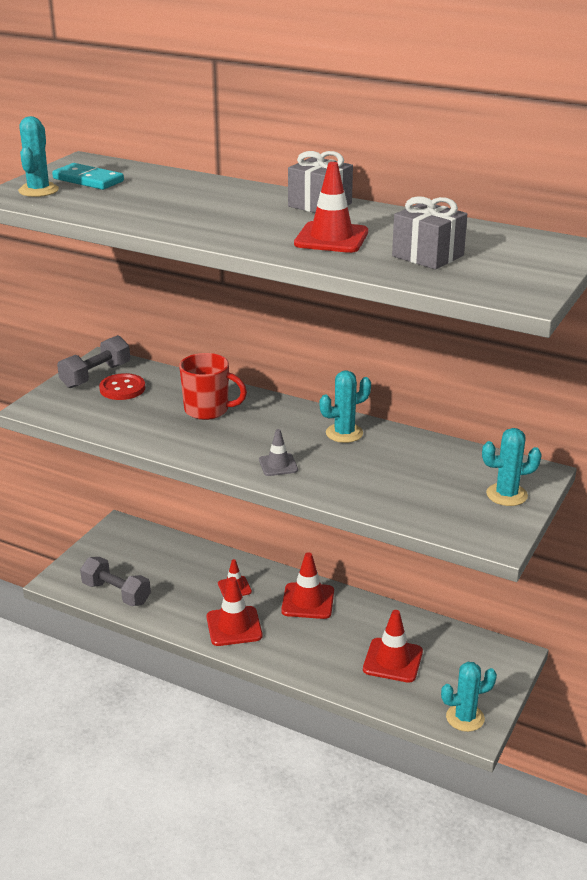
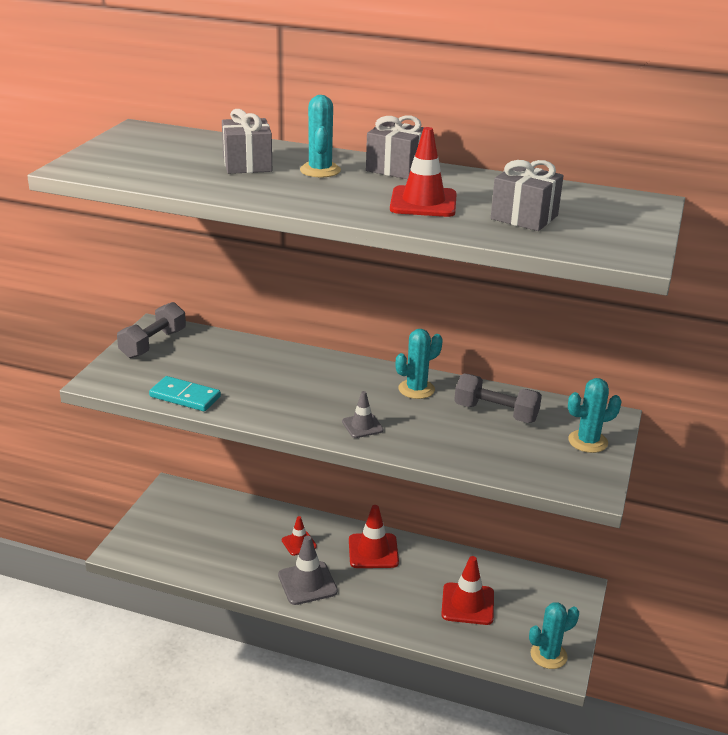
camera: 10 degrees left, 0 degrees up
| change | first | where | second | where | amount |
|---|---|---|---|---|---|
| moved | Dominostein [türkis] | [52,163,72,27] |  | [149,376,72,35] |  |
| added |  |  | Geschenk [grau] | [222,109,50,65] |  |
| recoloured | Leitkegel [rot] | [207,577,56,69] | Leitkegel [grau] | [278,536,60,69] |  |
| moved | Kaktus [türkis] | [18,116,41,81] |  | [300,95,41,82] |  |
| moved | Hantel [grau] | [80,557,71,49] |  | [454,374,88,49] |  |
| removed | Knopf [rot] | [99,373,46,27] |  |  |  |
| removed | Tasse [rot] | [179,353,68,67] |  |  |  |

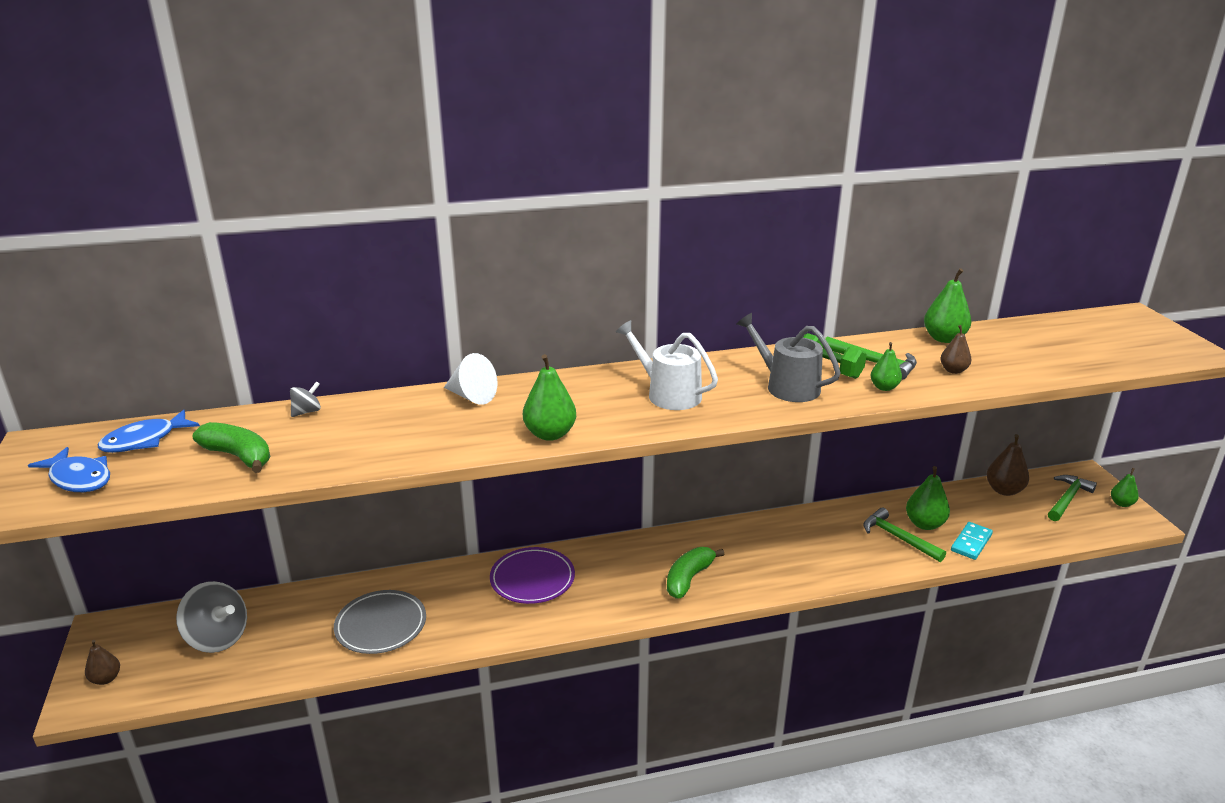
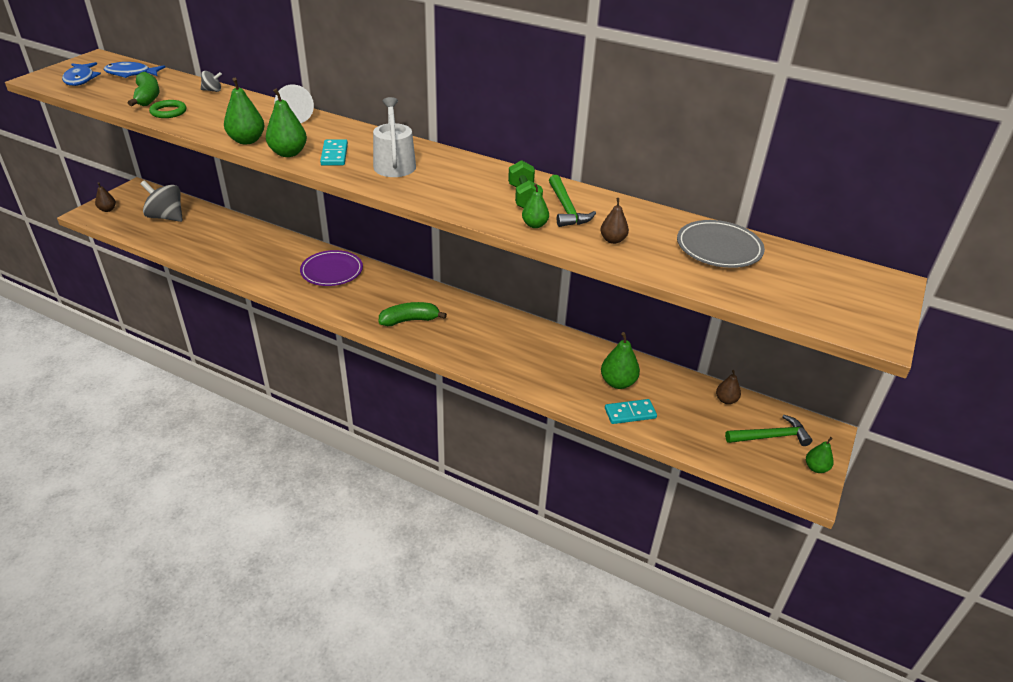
camera: 40 degrees right, 10 degrees up
| change | first | where | second | where | amount |
|---|---|---|---|---|---|
| turned | Kreisel [grau] | [176,581,71,72] |  | [141,180,42,42] | 135 degrees clockwise |
| added |  |  | Ring [grün] | [149,100,37,18] |  |
| moved | Birne [grün] | [924,268,47,75] |  | [224,78,41,67] |  |
| added |  |  | Dominostein [türkis] | [320,139,28,27] |  |
| moved | Teller [grau] | [334,590,92,64] |  | [677,220,88,48] |  |
| resized | Birne [braun] | [987,434,42,62] |  | [716,370,25,34] | x0.62 |
| removed | Gießkanne [grau] | [736,313,105,89] |  |  |  |
| removed | Hammer [grün] | [863,508,83,54] |  |  |  |

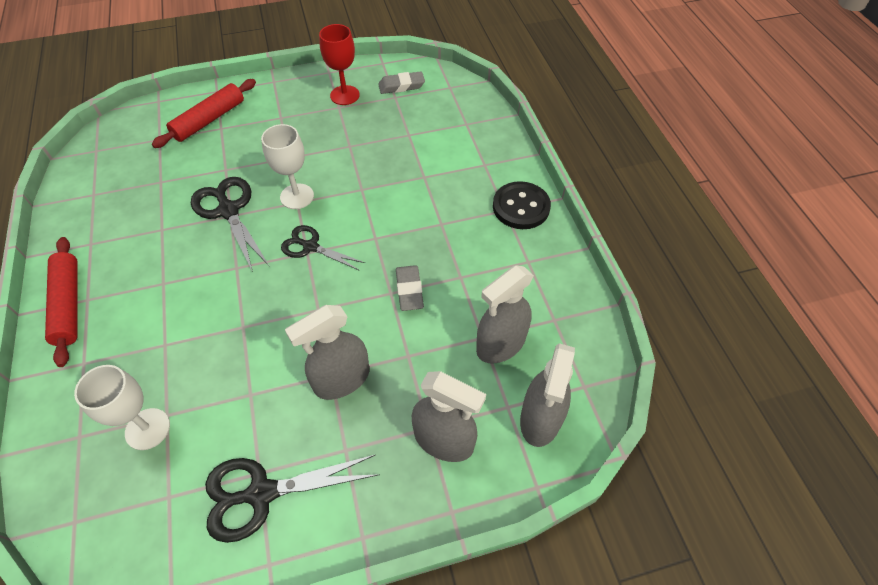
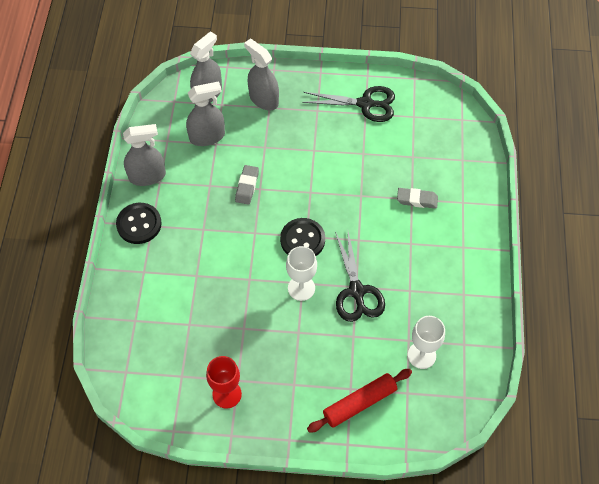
camera: 160 degrees left, 5 degrees up
| change | first | where | second | where | amount |
|---|---|---|---|---|---|
| moved | Sprühflasche [grau] | [285,305,84,95] |  | [123,124,43,62] |  |
| replaced | Schere [schwarz] | [281,225,84,45] | Knopf [schwarz] | [280,218,45,38] |  |
| moved | Radiergummi [grau] | [378,71,47,23] |  | [397,188,41,21] |  |
| moved | Kelch [weiß] | [74,365,96,85] |  | [408,316,37,53] |  |
| removed | Nudelholz [rot] | [45,237,33,130] |  |  |  |

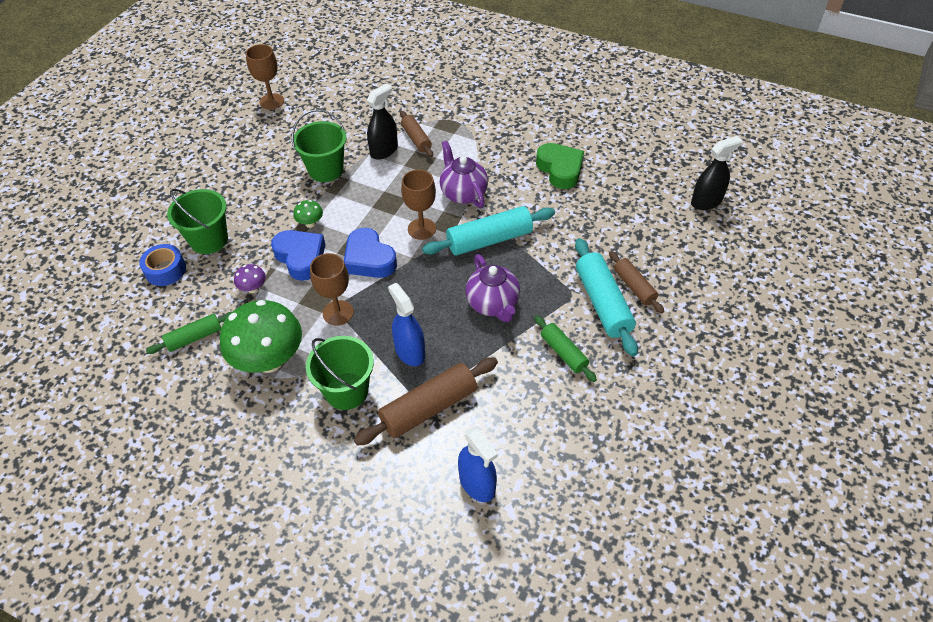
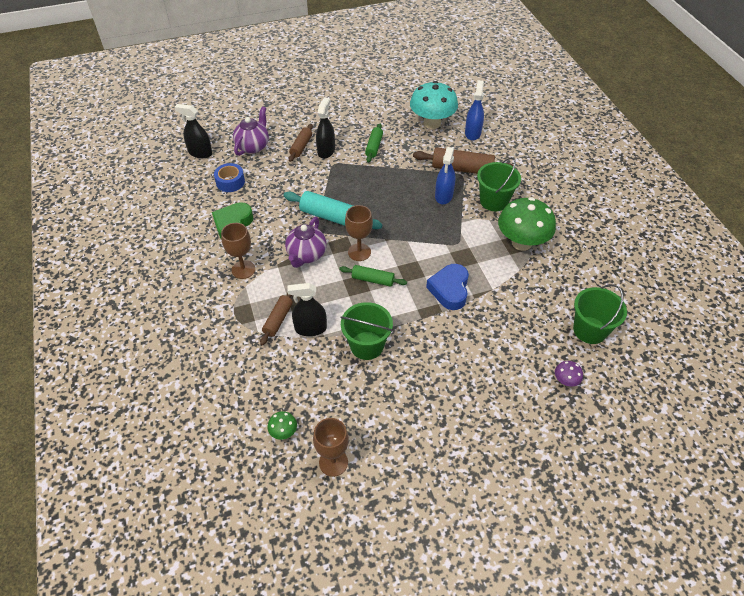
camera: 135 degrees left, 0 degrees up
| change | first | where | second | where | amount |
|---|---|---|---|---|---|
| moved | Klebeband [blau] | [139,244,47,42] |  | [214,163,31,29] |  |
| moved | Kelch [braun] | [310,253,44,73] |  | [221,223,34,56] |  |
| moved | Teekanne [lila] | [466,254,54,68] |  | [233,107,36,49] |  |
| moved | Pilz [grün] | [293,200,30,28] |  | [268,411,29,29] |  |
| replaced | Nudelholz [türkis] | [575,238,63,118] | Sprühflasche [schwarz] | [316,97,19,62] |  |
| moved | Nudelholz [grün] | [146,312,86,42] |  | [339,265,68,22] |  |
| added |  |  | Pilz [türkis] | [410,81,48,48] |  |
| moved | Pilz [lila] | [234,264,32,29] |  | [555,361,28,26] |  |
| moved | Eimer [grün] | [167,189,61,65] |  | [573,284,54,60] |  |
| removed | Herz [blau] | [344,228,53,50] |  |  |  |

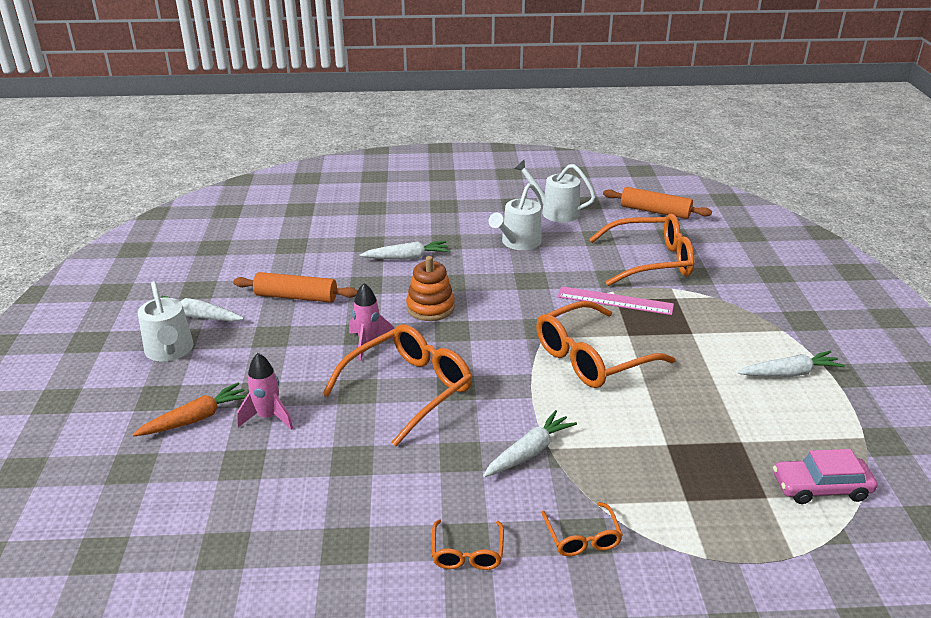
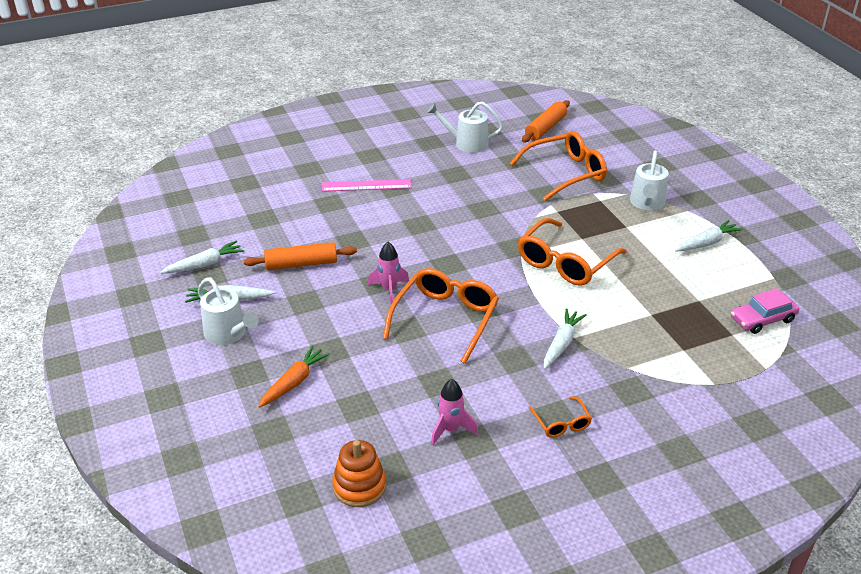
camera: 20 degrees left, 5 degrees up
| change | first | where | second | where | amount |
|---|---|---|---|---|---|
| moved | Karotte [weiß] | [360,241,90,19] |  | [160,241,84,33] |  |
| moved | Lineal [rosa] | [558,286,116,29] |  | [322,179,90,13] |  |
| moved | Stapelspielzeug [orange] | [406,256,49,65] |  | [332,440,54,67] |  |
| moved | Rakete [rosa] | [237,353,56,77] |  | [431,379,47,67] |  |
| turned | Nudelholz [orange] | [603,187,109,32] |  | [522,100,48,42] | 60 degrees counterclockwise |
| moved | Gießkanne [weiß] | [489,183,53,67] |  | [630,151,39,60] |  |
| removed | Brille [orange] | [541,502,82,54] |  |  |  |

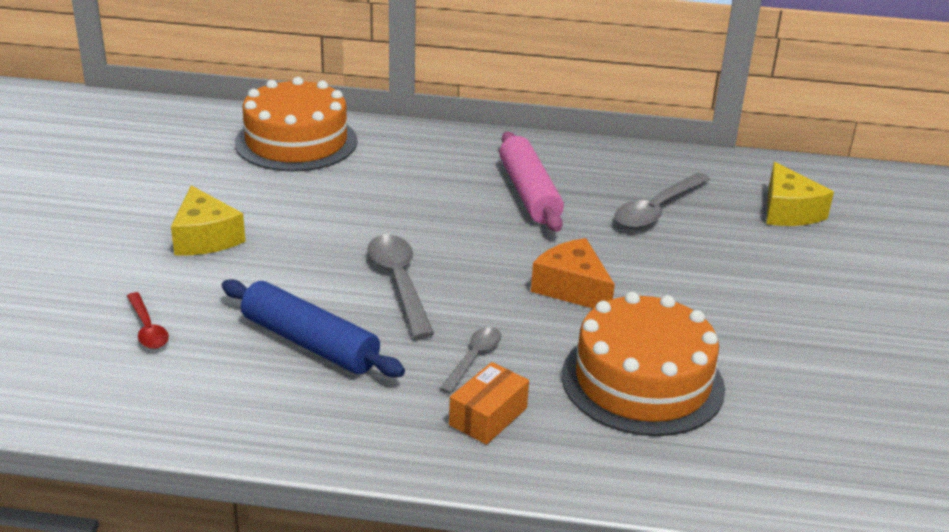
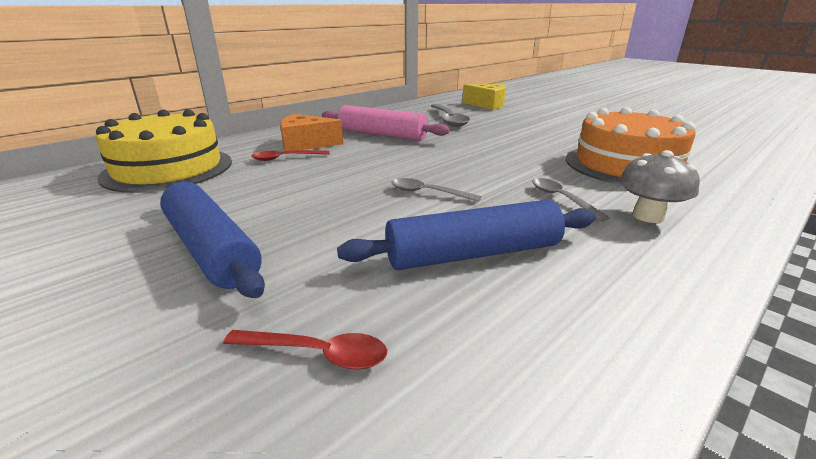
camera: 50 degrees left, 5 degrees down
| change | first | where | second | where | amount |
|---|---|---|---|---|---|
| recoloured | Kuchen [orange] | [235,77,122,95] | Kuchen [gelb] | [96,110,136,83] |  |
| replaced | Käse [gelb] | [171,185,75,70] | Nudelholz [blau] | [160,182,105,116] |  |
| added |  |  | Löffel [rot] | [251,150,79,11] |  |
| moved | Käse [orange] | [531,238,84,71] |  | [280,114,63,37] |  |
| resized | Löffel [grau] | [367,235,67,104] |  | [391,178,90,24] | x0.59 |
| replaced | Schachtel [orange] | [449,362,80,83] | Pilz [grau] | [619,150,81,73] |  |

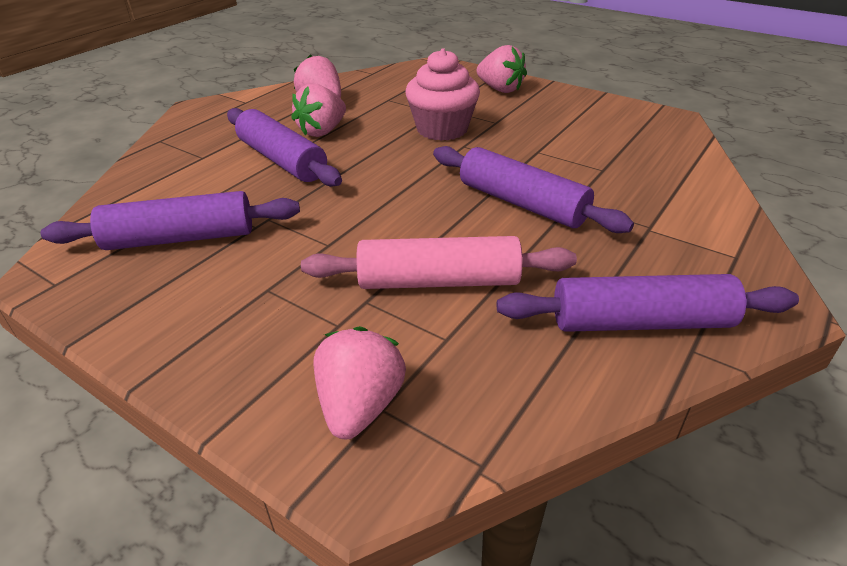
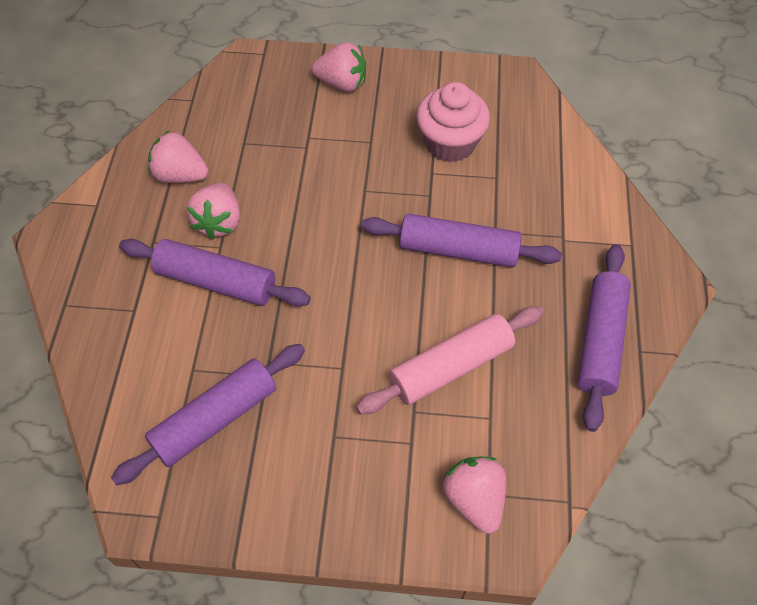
camera: 30 degrees left, 20 degrees up
| change | first | where | second | where | amount |
|---|---|---|---|---|---|
| moved | Muffin [rosa] | [405,48,75,93] |  | [416,82,74,81] |  |
| turned | Nudelholz [lila] | [497,274,302,58] |  | [577,244,54,188] | 45 degrees counterclockwise |

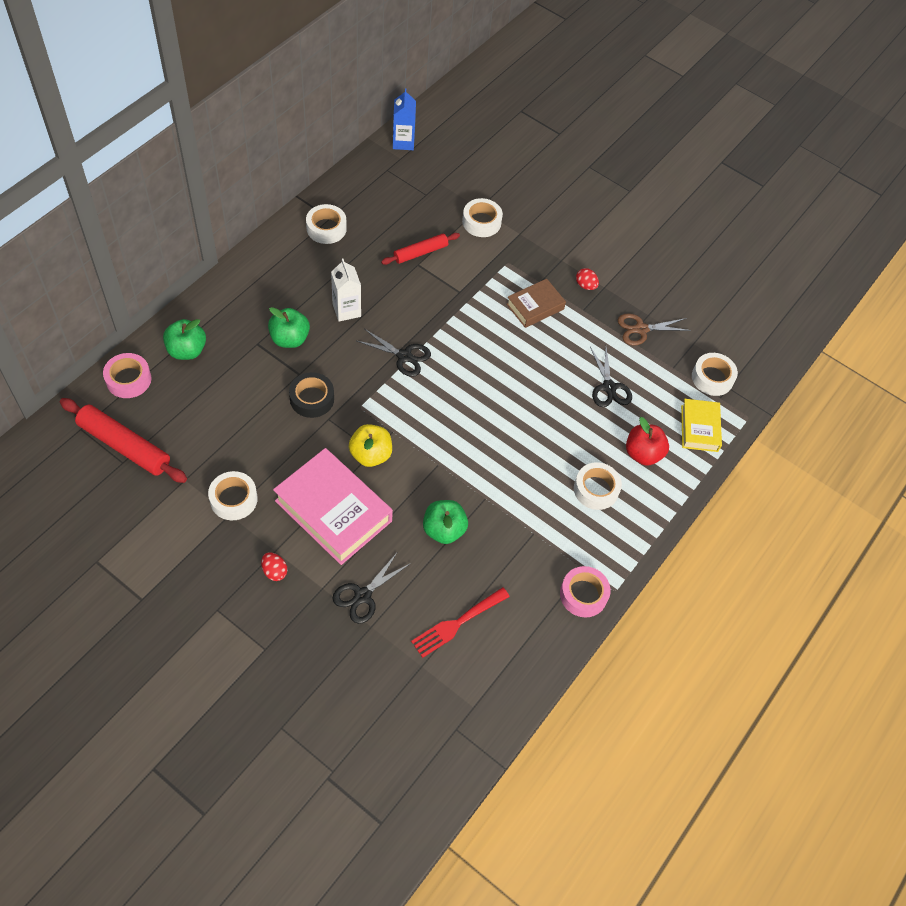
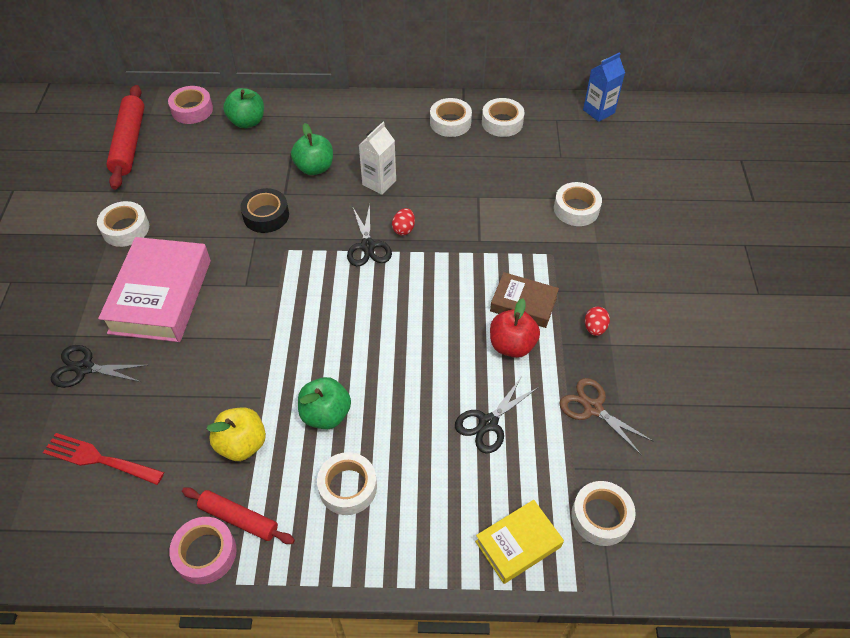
camera: 60 degrees right, 5 degrees down
| change | first | where | second | where | amount |
|---|---|---|---|---|---|
| moved | Nudelholz [rot] | [381,233,79,32] |  | [182,487,113,57] |  |
| moved | Apfel [gelb] | [349,424,43,43] |  | [206,408,60,53] |  |
| moved | Apfel [grün] | [423,500,45,44] |  | [298,377,53,52] |  |
| moved | Ei [rot] | [261,552,26,29] |  | [392,208,23,27] |  |
| added |  |  | Klebeband [weiß] | [482,98,42,39] |  |
| moved | Apfel [rot] | [626,417,43,49] |  | [490,298,50,60] |  |

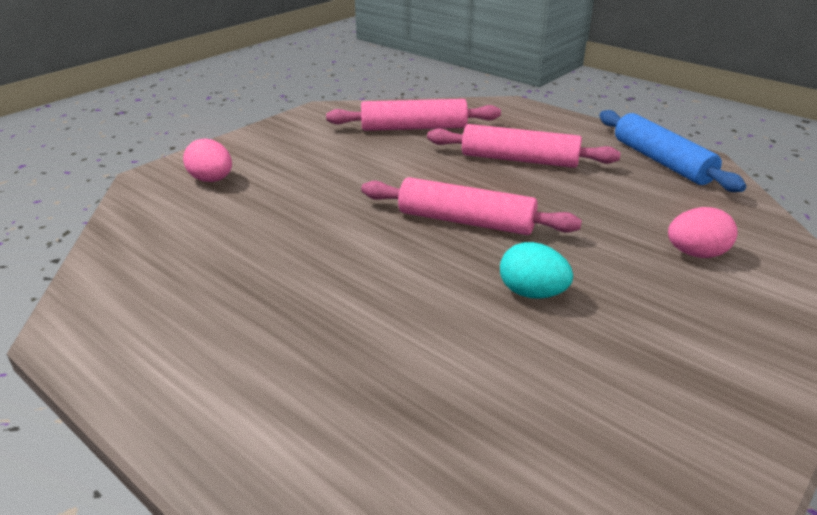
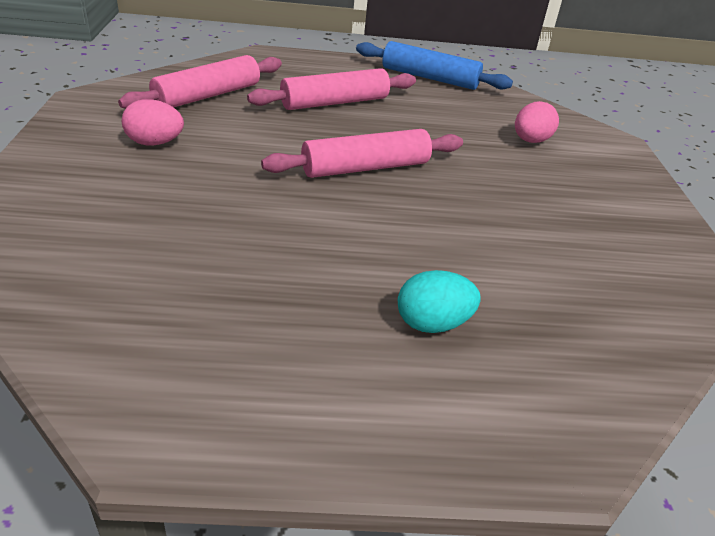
camera: 45 degrees left, 5 degrees up
| change | first | where | second | where | amount |
|---|---|---|---|---|---|
| moved | Ei [rosa] | [183,139,49,43] |  | [122,99,62,46] |  |
| moved | Ei [türkis] | [500,242,73,57] |  | [398,270,83,63] |  |

